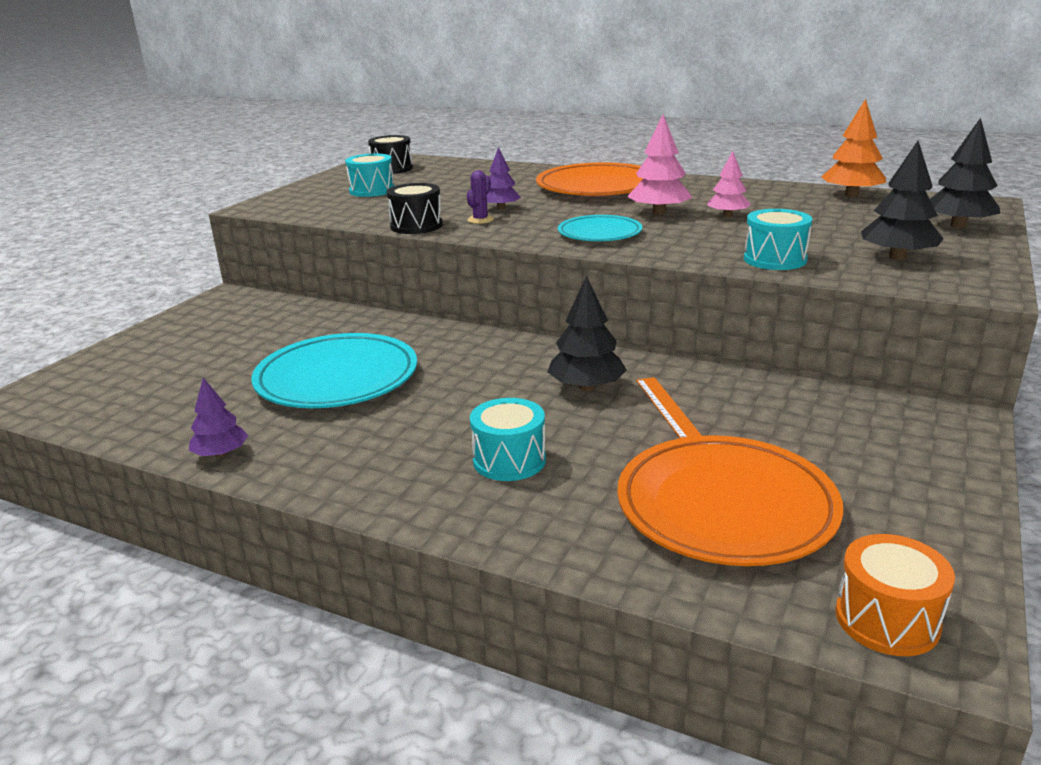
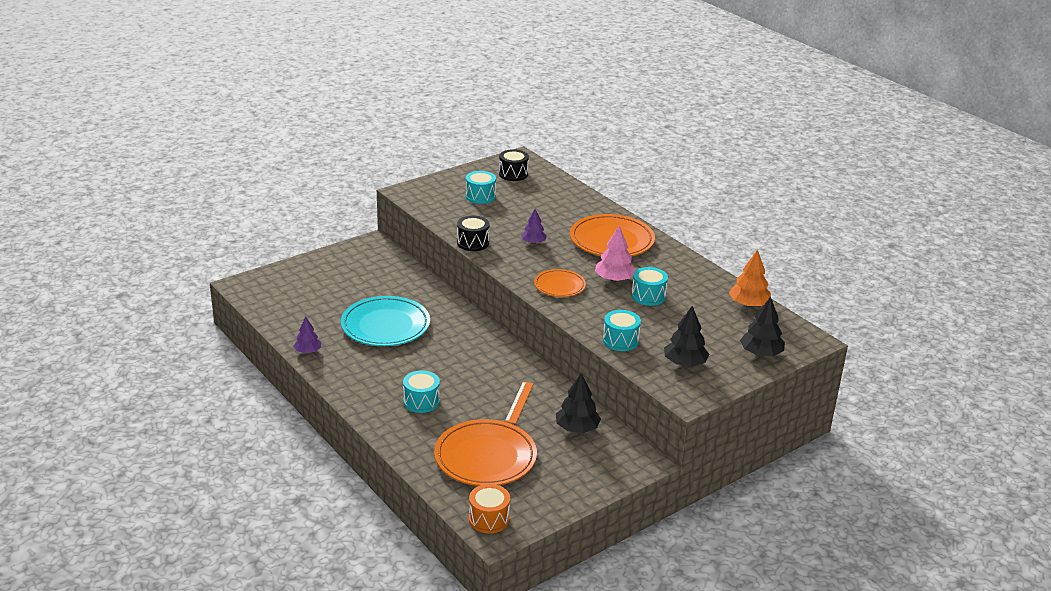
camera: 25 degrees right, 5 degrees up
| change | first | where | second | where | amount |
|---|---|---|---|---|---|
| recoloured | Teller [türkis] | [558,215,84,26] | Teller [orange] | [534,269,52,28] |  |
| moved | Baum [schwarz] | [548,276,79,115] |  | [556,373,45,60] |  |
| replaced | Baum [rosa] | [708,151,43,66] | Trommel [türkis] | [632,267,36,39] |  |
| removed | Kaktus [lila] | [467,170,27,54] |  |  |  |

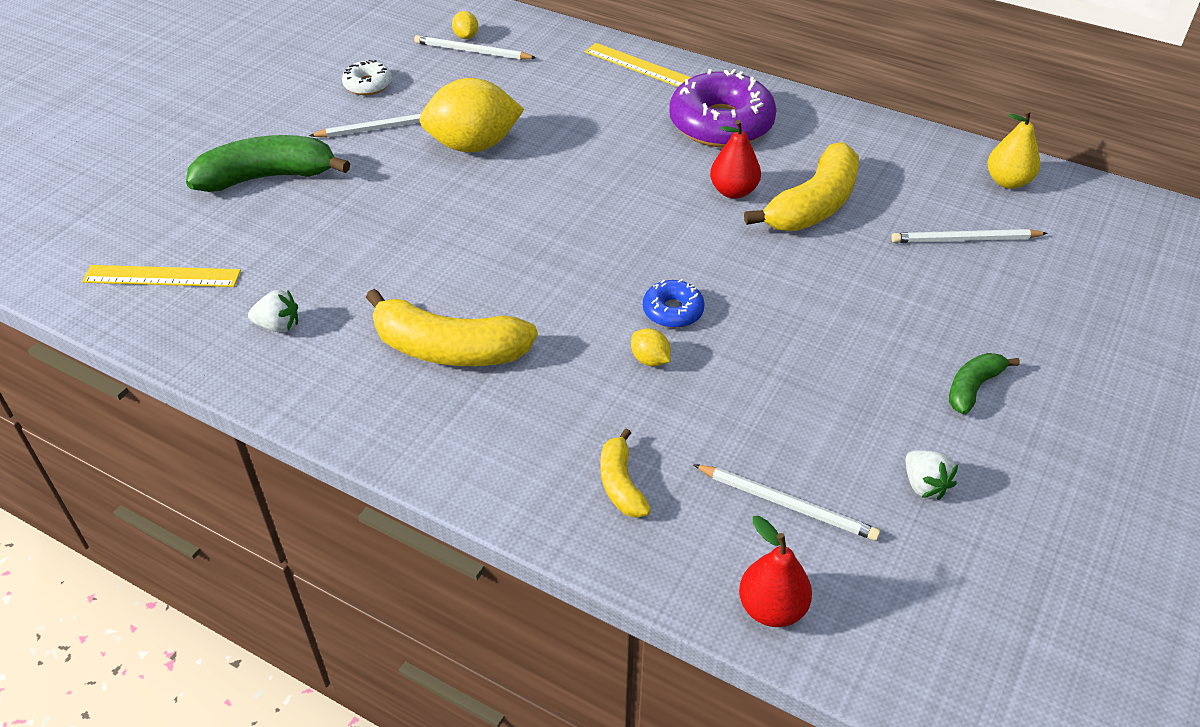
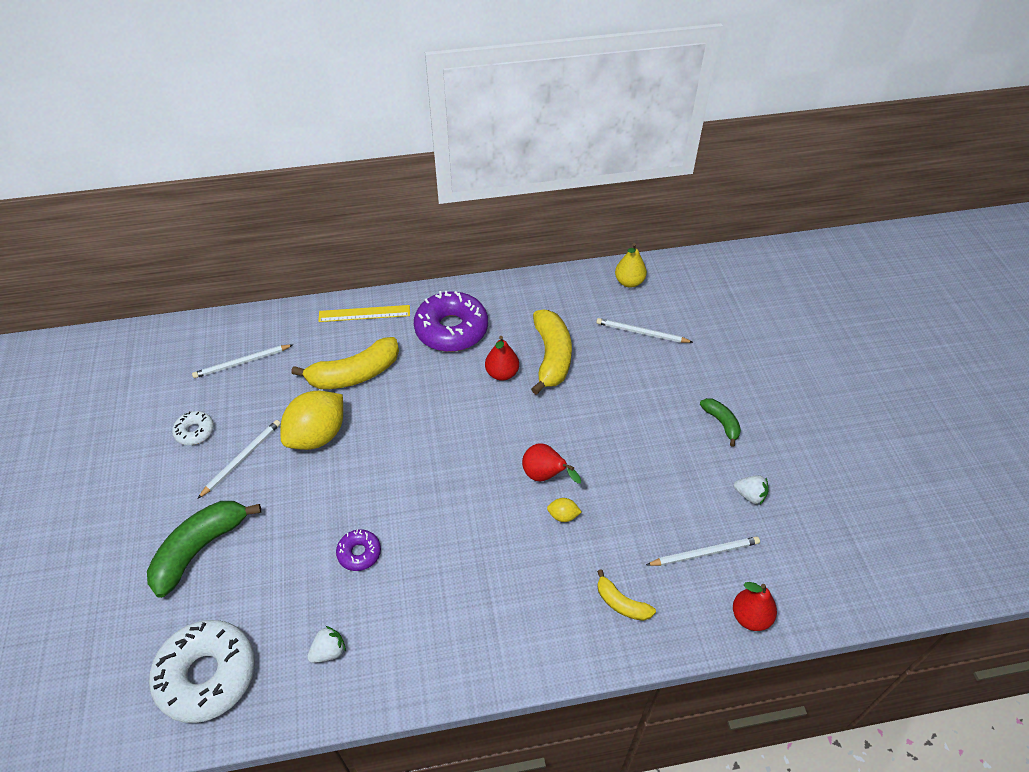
camera: 40 degrees left, 5 degrees up
| change | first | where | second | where | amount |
|---|---|---|---|---|---|
| replaced | Lineal [gelb] | [82,265,159,22] | Donut [weiß] | [149,620,106,103] |  |
| moved | Banane [gelb] | [366,289,172,77] |  | [291,337,108,52] |  |
| added |  |  | Donut [lila] | [336,529,45,42] |  |
| replaced | Donut [blau] | [643,279,62,49] | Birne [rot] | [522,443,59,40] |  |
| turned | Bleistift [weiß] | [891,229,157,14] |  | [596,318,97,25] | 60 degrees clockwise |
| turned | Banane [grün] | [949,353,71,61] |  | [700,398,41,49] | 150 degrees clockwise |
| removed | Zitrone [gelb] | [452,11,26,28] |  |  |  |

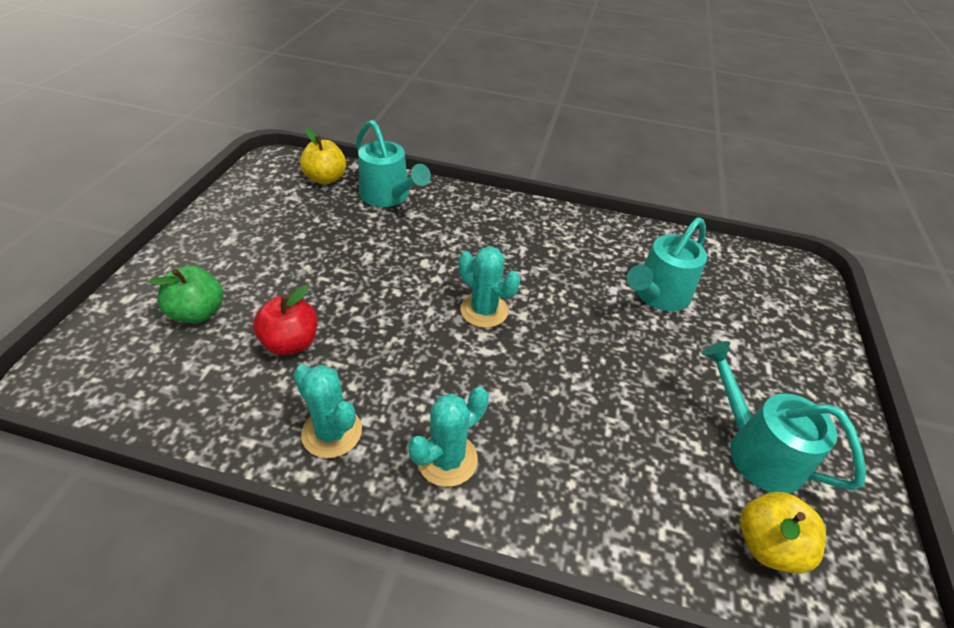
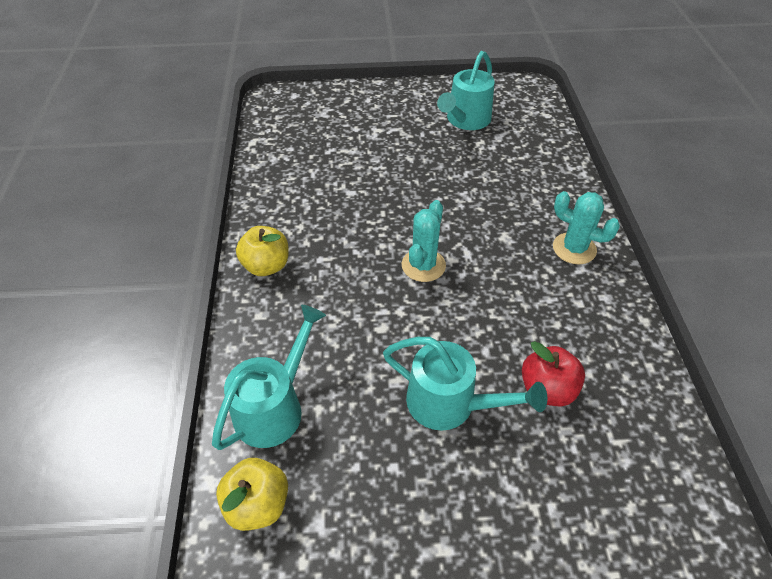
camera: 105 degrees left, 5 degrees up
| change | first | where | second | where | amount |
|---|---|---|---|---|---|
| moved | Apfel [gelb] | [740,492,86,82] |  | [236,226,53,50] |  |
| moved | Gießkanne [türkis] | [627,217,80,94] |  | [383,337,165,94] |  |
| removed | Apfel [grün] | [149,266,74,57] |  |  |  |
| removed | Kaktus [türkis] | [294,364,68,94] |  |  |  |

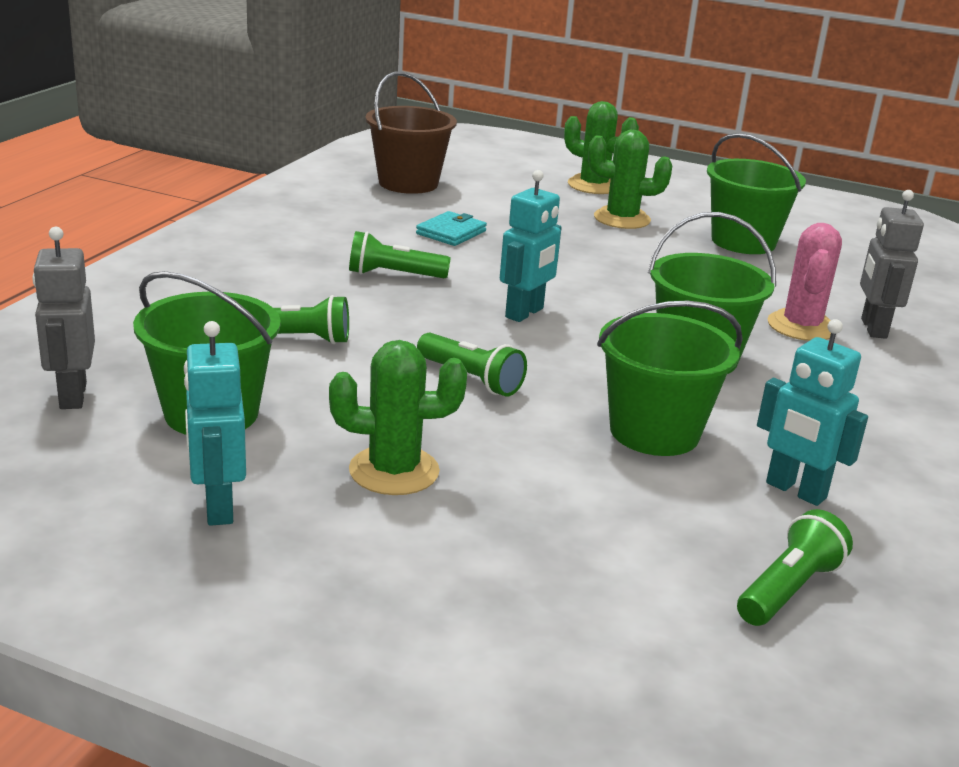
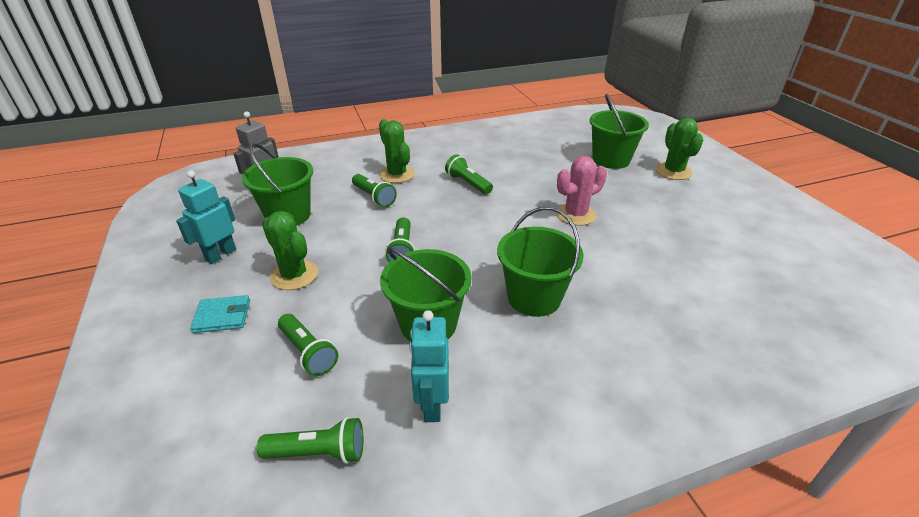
camera: 50 degrees right, 10 degrees up
| change | first | where | second | where | amount |
|---|---|---|---|---|---|
| moved | Geldbörse [türkis] | [416,211,71,35] |  | [190,295,60,38] |  |
| added |  |  | Taschenlampe [grün] | [278,314,60,62] |  |
| moved | Kaktus [grün] | [588,130,84,99] |  | [379,119,36,64] |  |
| moved | Kaktus [rosa] | [768,223,74,118] |  | [556,156,51,70] |  |
| moved | Eimer [grün] | [707,133,99,121] |  | [589,94,60,75] |  |
| removed | Eimer [braun] | [366,71,91,123] |  |  |  |
| removed | Roboter [türkis] | [500,170,62,152] |  |  |  |
| removed | Roboter [grau] | [860,190,64,149] |  |  |  |

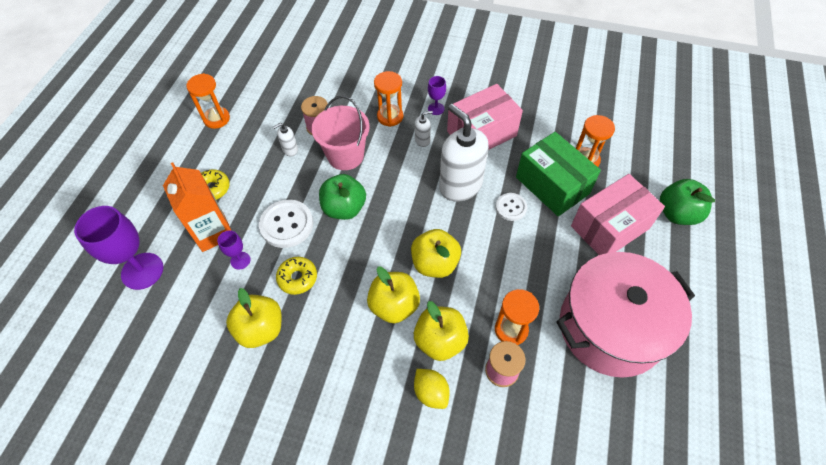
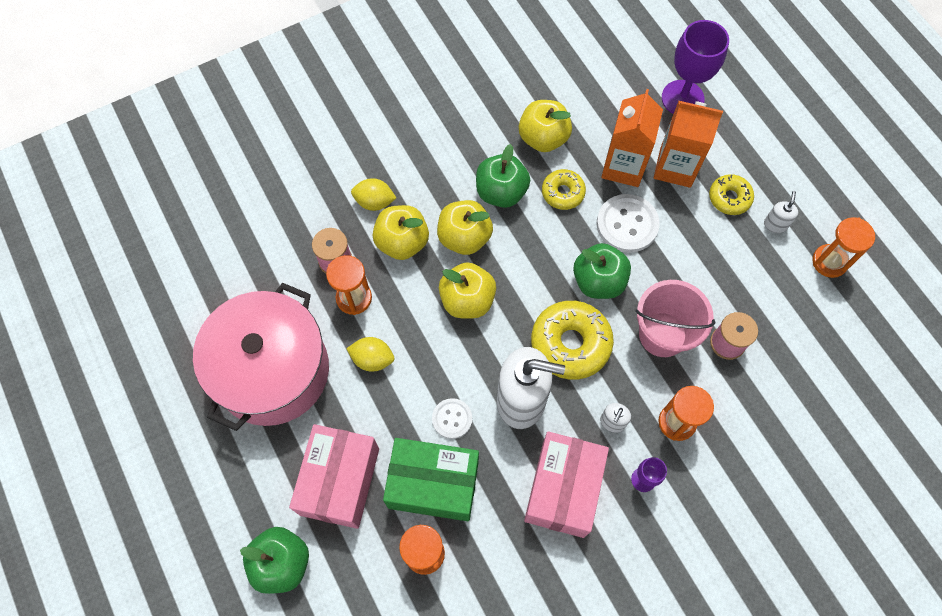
camera: 135 degrees right, 10 degrees up
| change | first | where | second | where | amount |
|---|---|---|---|---|---|
| added |  |  | Zitrone [gelb] | [346,337,48,34] |  |
| added |  |  | Apfel [grün] | [476,144,54,64] |  |
| added |  |  | Donut [gelb] | [531,301,83,79] |  |
| replaced | Kelch [lila] | [217,230,33,40] | Getränkekarton [orange] | [601,89,62,98] |  |
| moved | Seifenspender [weiß] | [272,123,26,33] |  | [764,191,34,42] |  |

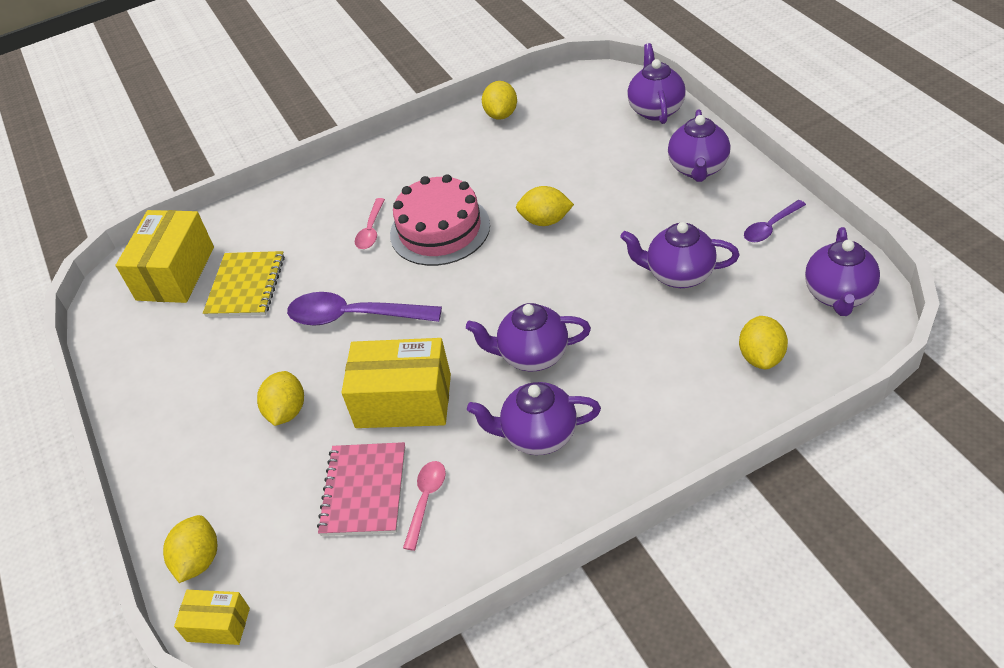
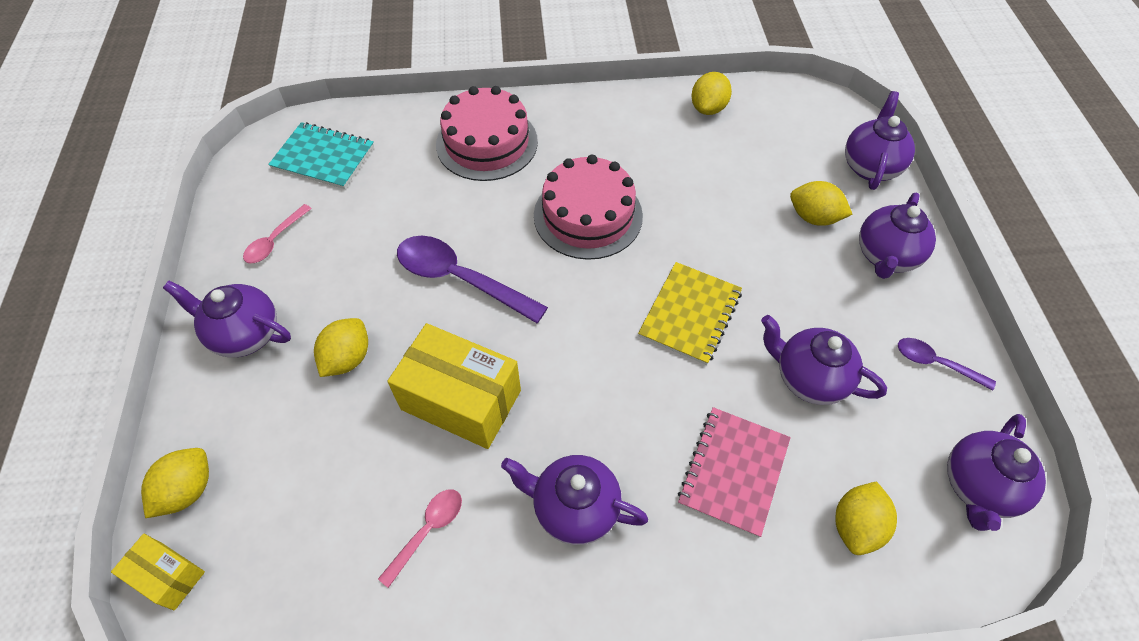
camera: 15 degrees right, 10 degrees up
| change | first | where | second | where | amount |
|---|---|---|---|---|---|
| moved | Teekanne [lila] | [466,303,125,68] |  | [163,280,128,77] |  |
| moved | Löffel [rosa] | [355,198,30,51] |  | [243,204,69,59] |  |
| replaced | Schachtel [gelb] | [116,210,98,93] | Notizbuch [türkis] | [268,122,106,67] |  |
| added |  |  | Kuchen [rosa] | [436,86,102,95] |  |
| moved | Notizbuch [gelb] | [203,251,82,66] |  | [638,262,104,103] |  |
| moved | Notizbuch [rosa] | [317,442,88,94] |  | [678,407,113,131] |  |
| moved | Zitrone [gelb] | [516,186,58,40] |  | [790,181,62,45] |  |
| turned | Löffel [lila] | [744,200,62,42] |  | [898,338,98,53] | 45 degrees clockwise |

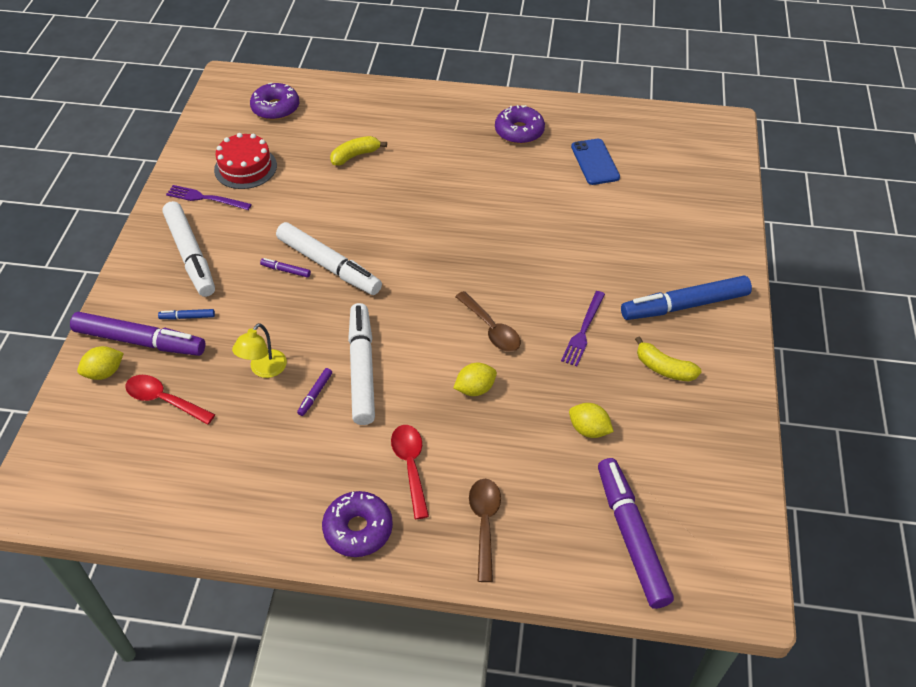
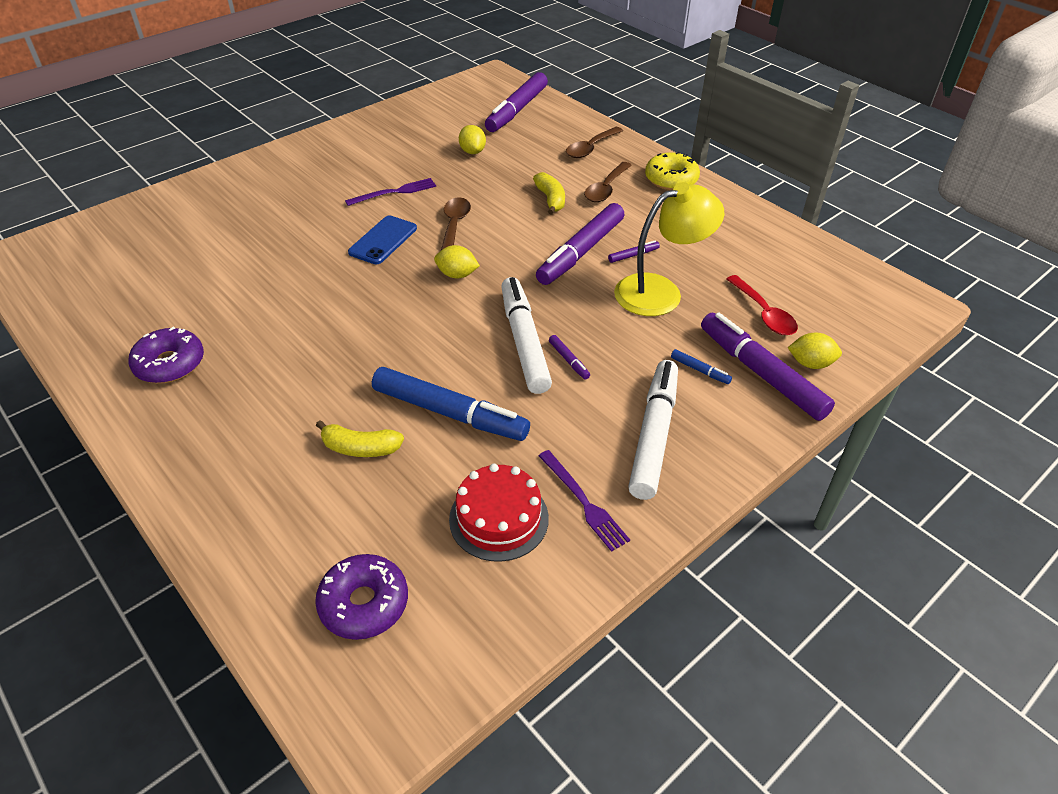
camera: 140 degrees left, 5 degrees down
| change | first | where | second | where | amount |
|---|---|---|---|---|---|
| moved | Handy [blau] | [571,139,49,46] |  | [348,216,69,48] |  |
| moved | Filzstift [blau] | [621,276,131,44] |  | [372,367,158,74] |  |
| moved | Zitrone [gelb] | [454,363,43,33] |  | [434,245,46,34] |  |
| moved | Banane [gelb] | [635,336,66,46] |  | [533,172,32,43] |  |
| recoloured | Filzstift [weiß] | [348,303,27,122] | Filzstift [lila] | [536,203,88,82] |  |
| recoloured | Löffel [rot] | [391,425,38,94] | Löffel [braun] | [584,162,48,40] |  |
| resized | Lampe [gelb] | [232,323,55,55] |  | [614,182,110,134] | x1.78 |
| recoloured | Donut [lila] | [322,491,71,66] | Donut [gelb] | [645,152,55,38] |  |

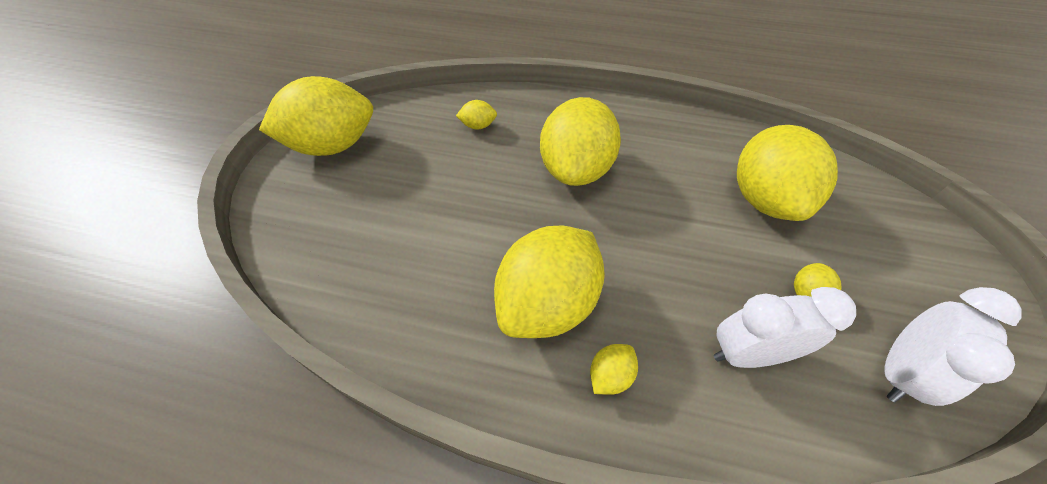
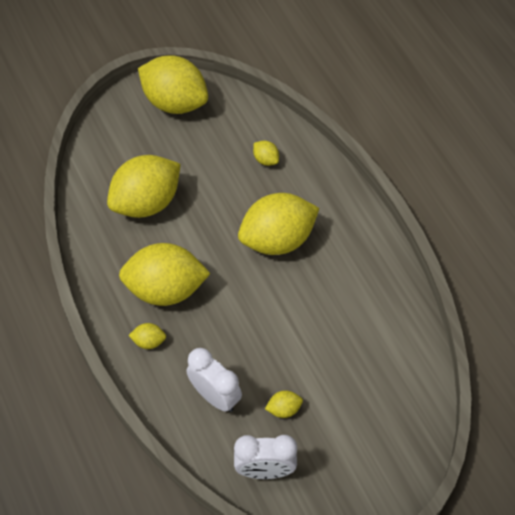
camera: 50 degrees right, 5 degrees up
| change | first | where | second | where | amount |
|---|---|---|---|---|---|
| moved | Zitrone [gelb] | [737,125,101,96] |  | [107,155,74,63] |  |

